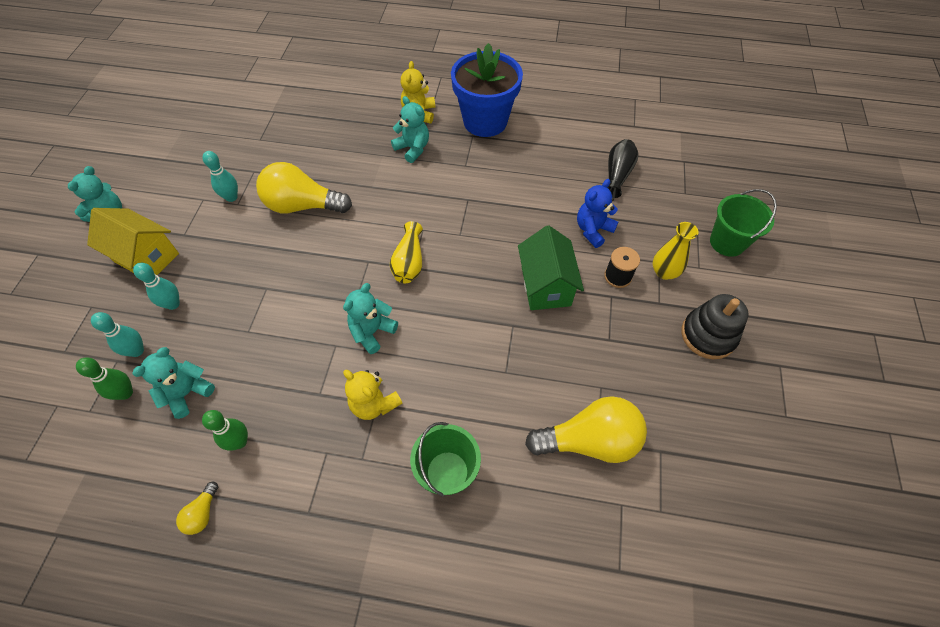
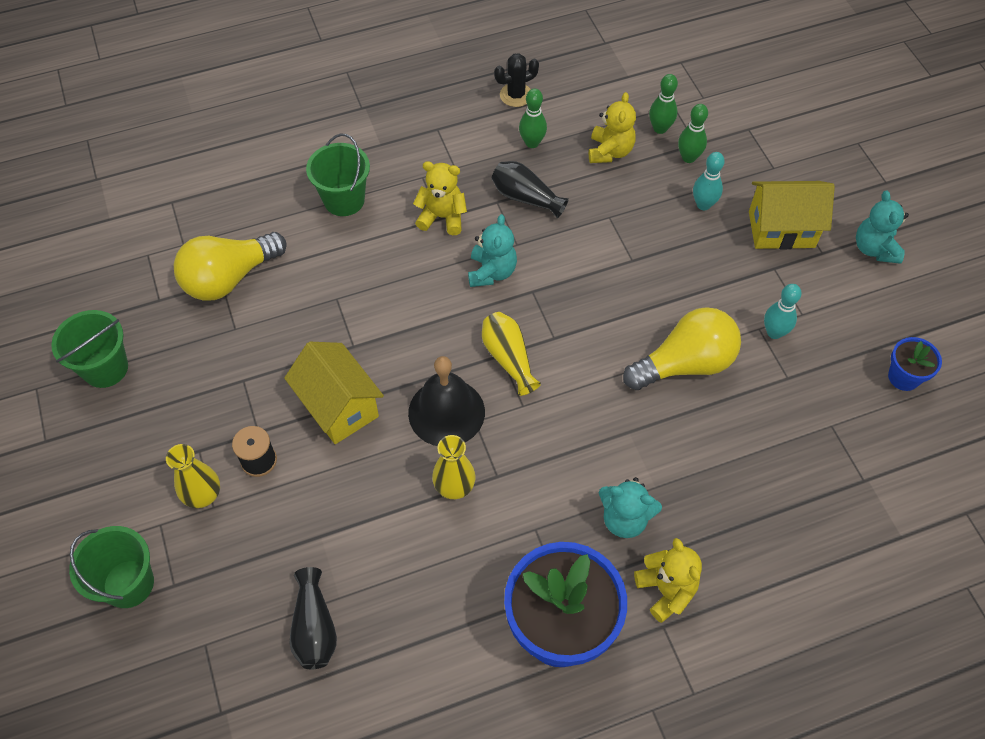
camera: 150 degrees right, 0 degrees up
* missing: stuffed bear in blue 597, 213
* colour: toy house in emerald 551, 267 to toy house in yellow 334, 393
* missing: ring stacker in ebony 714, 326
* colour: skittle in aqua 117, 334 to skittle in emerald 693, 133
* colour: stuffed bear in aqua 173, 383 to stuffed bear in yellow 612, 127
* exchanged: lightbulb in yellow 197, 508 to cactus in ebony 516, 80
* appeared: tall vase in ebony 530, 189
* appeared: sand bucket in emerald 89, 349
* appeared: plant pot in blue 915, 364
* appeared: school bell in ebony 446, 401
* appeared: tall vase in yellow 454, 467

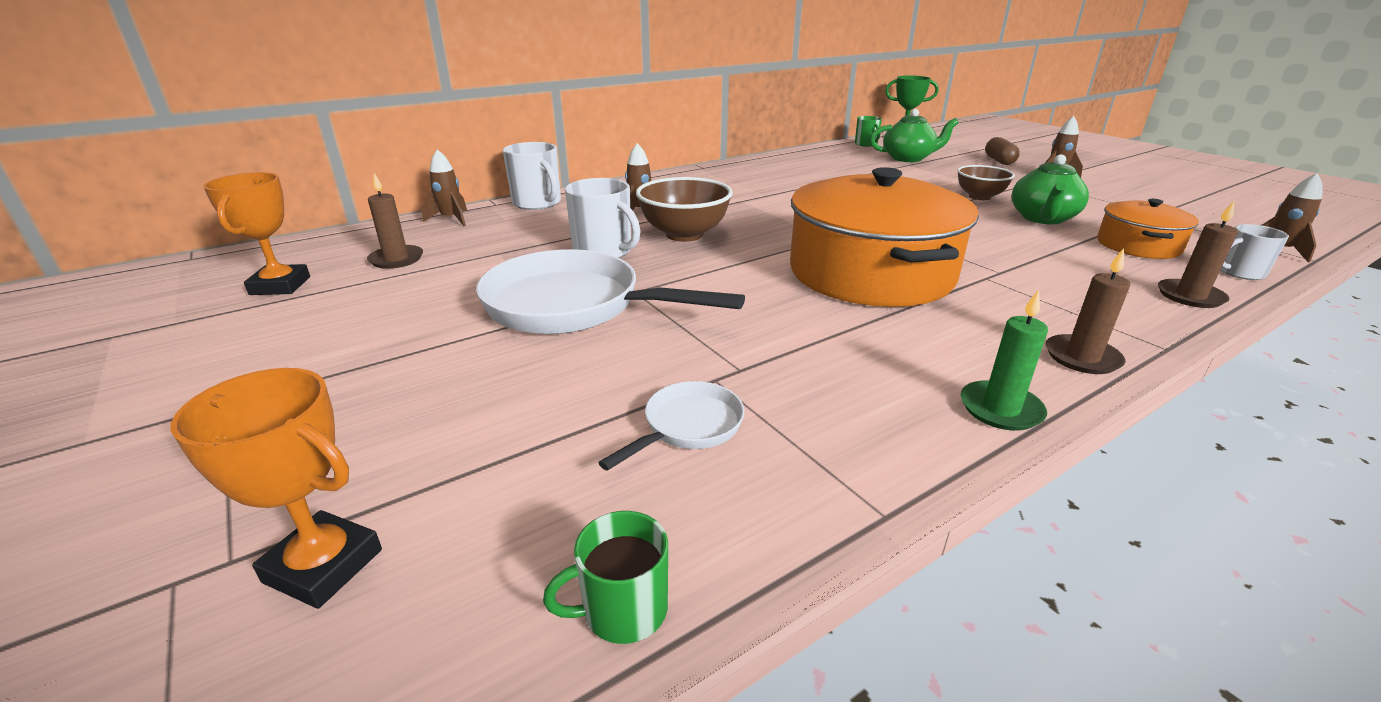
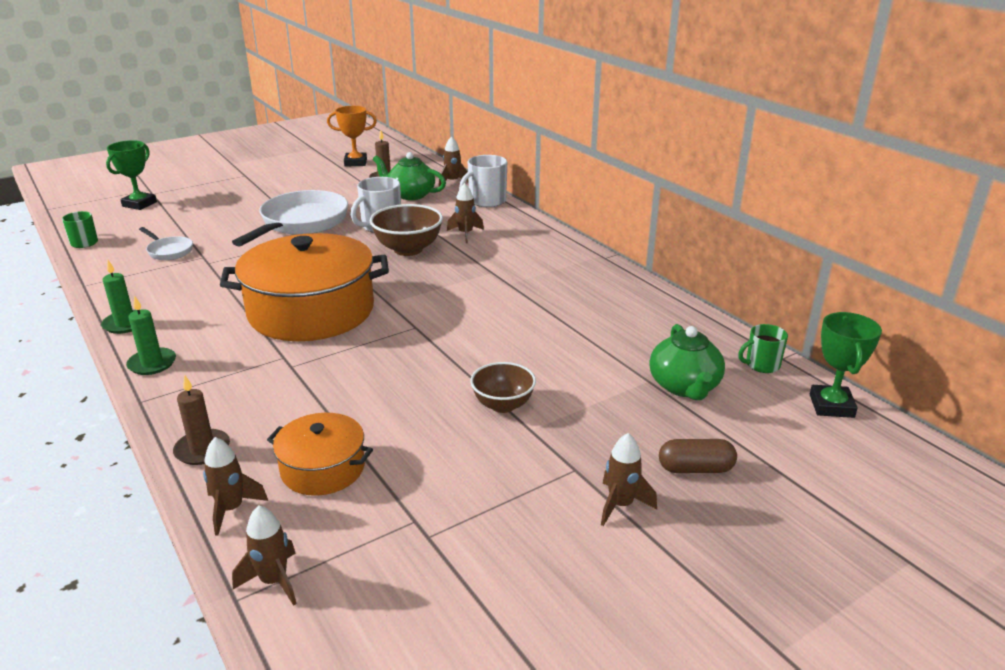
camera: 90 degrees right, 0 degrees up
* relocated: teapot in emerald 1050, 189 to 409, 176
* exchanged: coffee mug in white 1255, 252 to toy rocket in brown 235, 486
* colour: wax candle in brown 1088, 311 to wax candle in emerald 151, 335
* colour: award cup in bright orange 276, 488 to award cup in emerald 131, 175

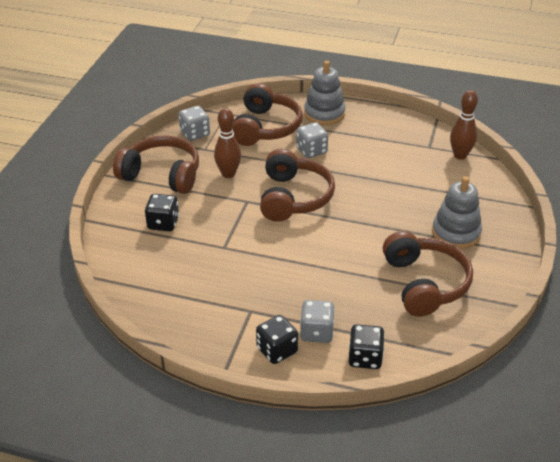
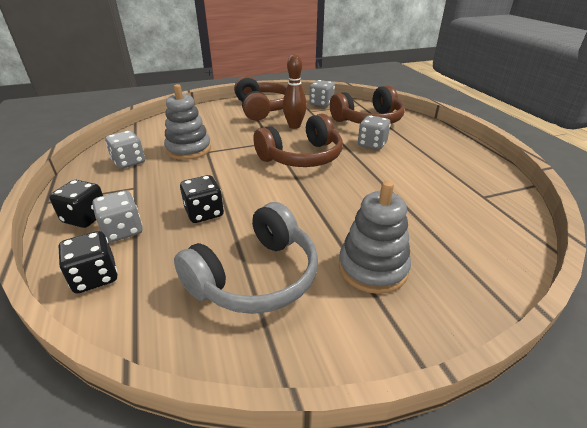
camera: 55 degrees right, 5 degrees down
* relocated: ring stacker in gray 324, 93 to 187, 122
* missing: skittle in brown 464, 125
* relocated: game die in ebony 162, 212 to 202, 199
* colour: headphones in brown 428, 274 to headphones in gray 246, 258
* appeared: game die in gray 125, 150

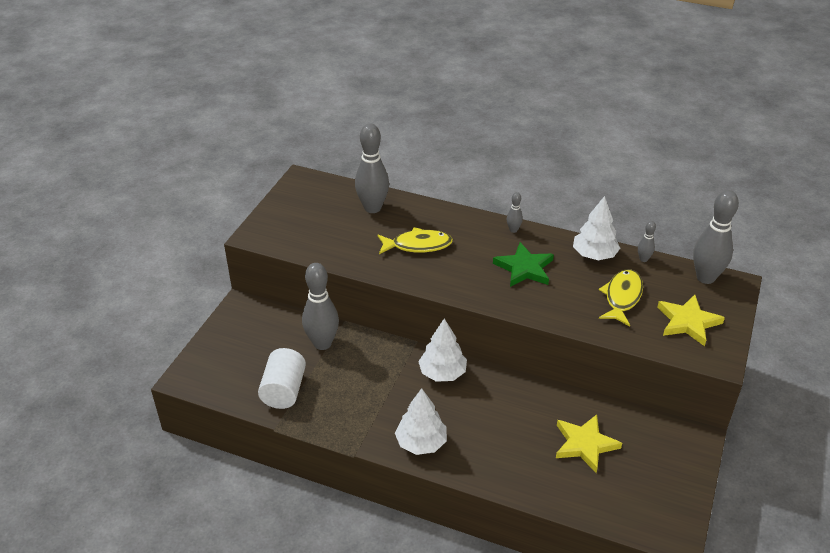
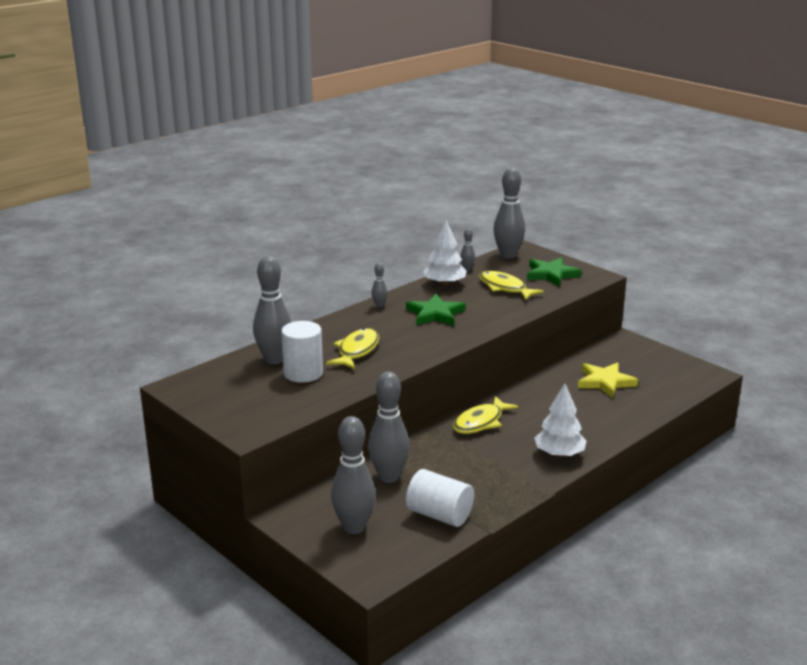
camera: 65 degrees left, 15 degrees down
* colour: five-pointed star in yellow 691, 320 to five-pointed star in emerald 554, 271
* exchanged: toy tree in white 442, 350 to fish figure in yellow 486, 415
* appeared: cylinder shape in white 302, 352
* appeared: skittle in gray 353, 475

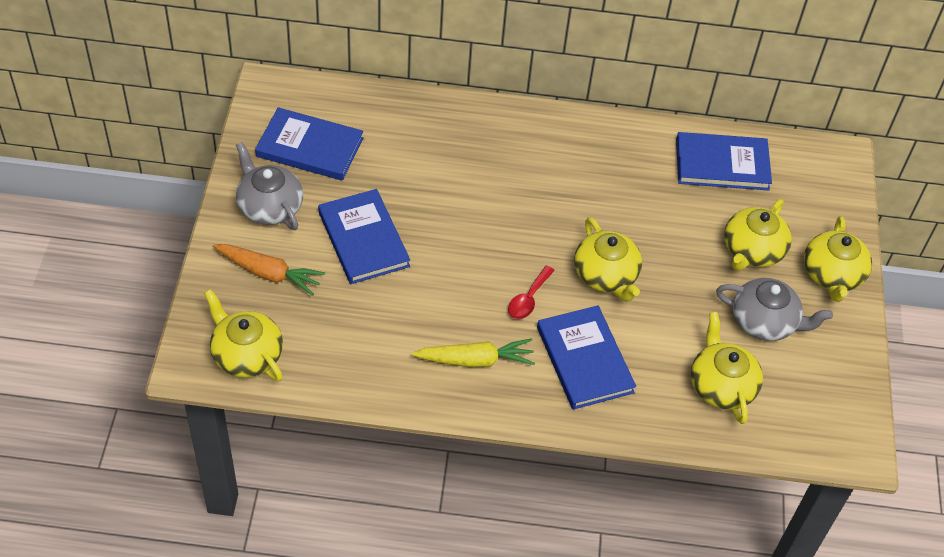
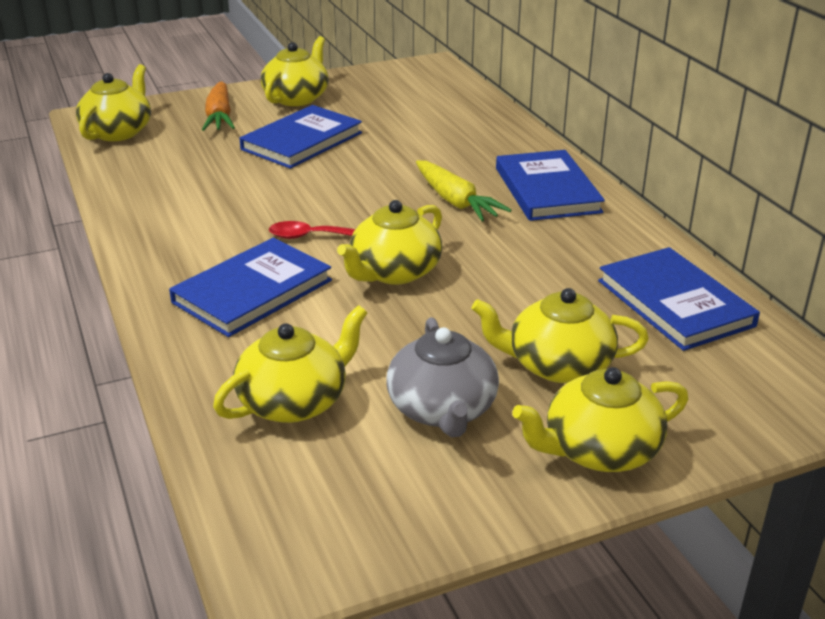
camera: 65 degrees right, 20 degrees down
* relocated: hardback in blue 309, 144 to 550, 185
* colour: teapot in gray 269, 186 to teapot in yellow 295, 71
* relocated: root vegetable in yellow 473, 353 to 464, 190

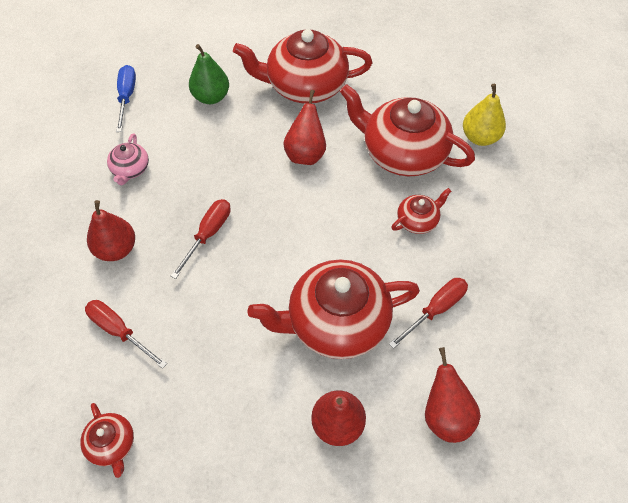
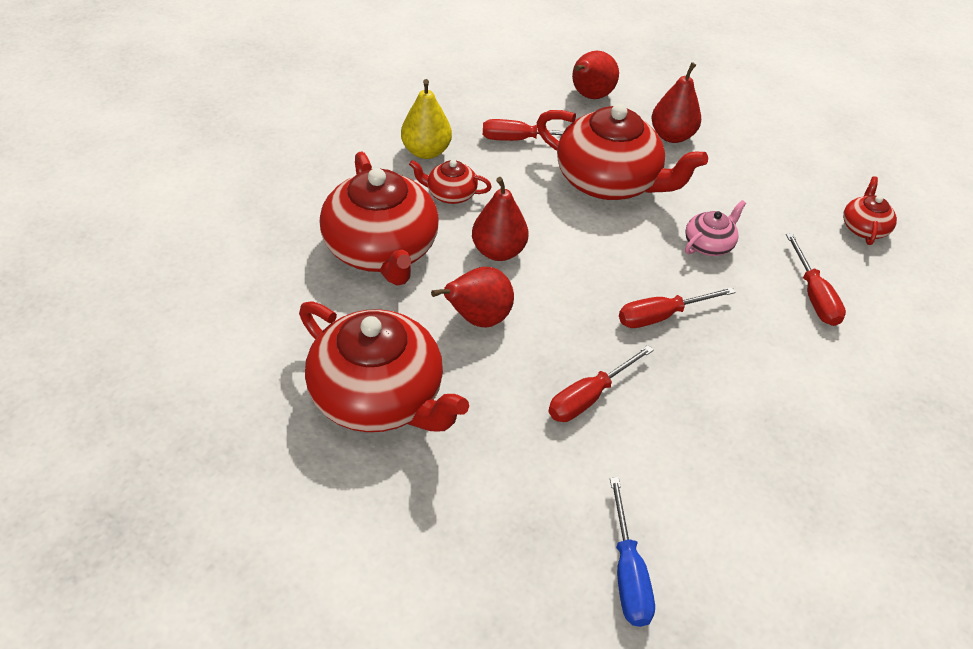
camera: 140 degrees left, 10 degrees down
* missing: toy pear in emerald 209, 74
* spun: screwdriver in blue 126, 98 = 632, 552 45 degrees counterclockwise
* relocated: toy pear in yellow 484, 115 to 426, 119
* relocated: teapot in pink 128, 159 to 715, 228
* relocated: toy pear in crimson 111, 230 to 500, 219
* appeared: screwdriver in crimson 601, 383

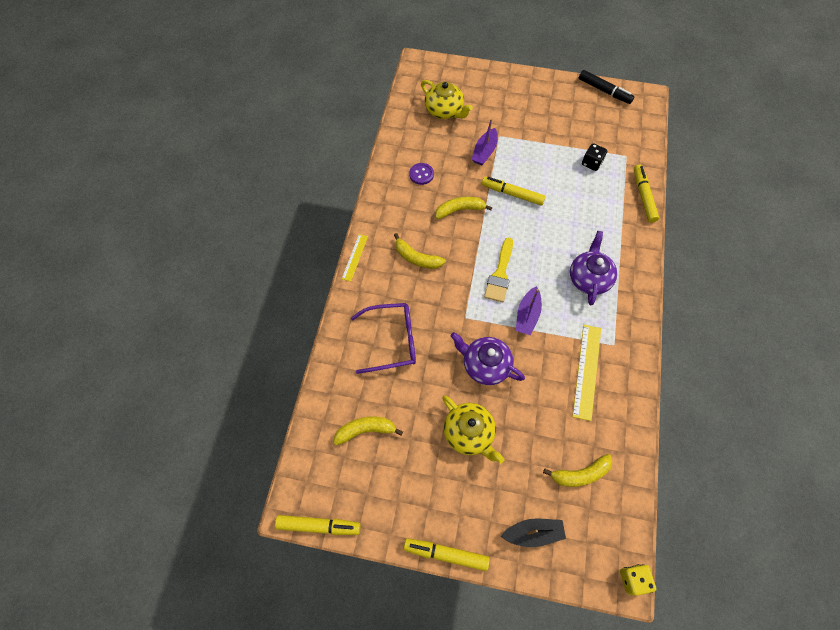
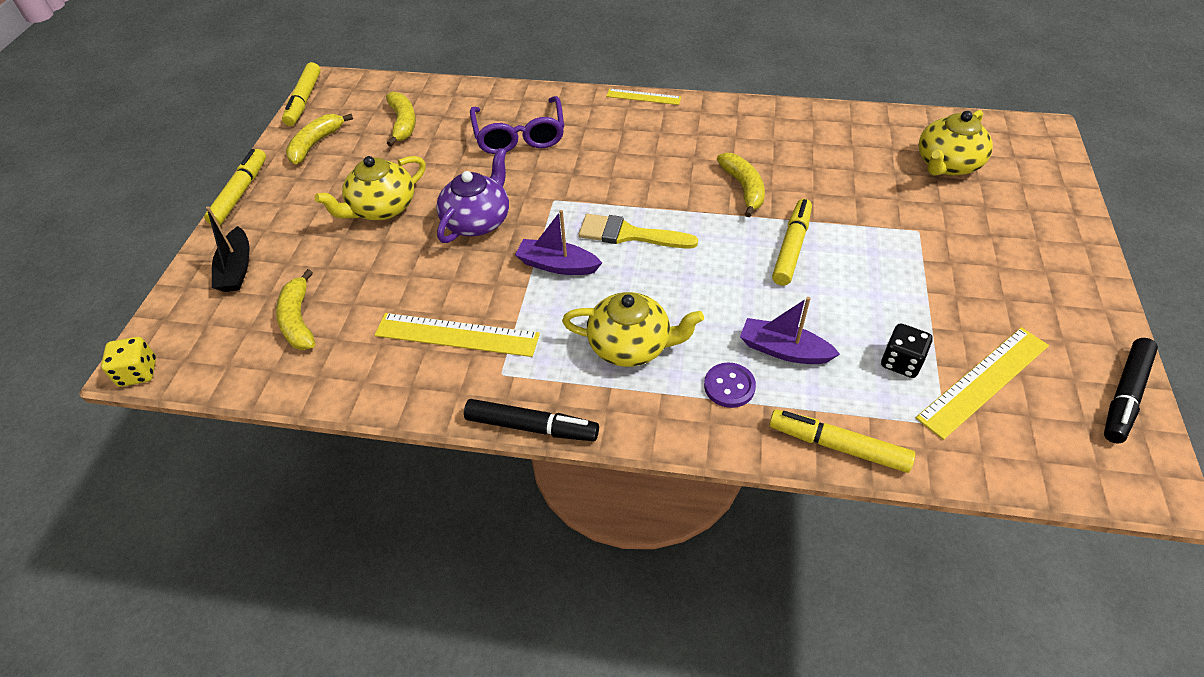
camera: 90 degrees right, 15 degrees down
* relocated: boat in royal purple 484, 142 to 790, 330
* relocated: sewing button in royal purple 421, 174 to 730, 385
* spun: marker in yellow 646, 194 = 842, 441 150 degrees counterclockwise
* colour: teapot in royal purple 593, 268 to teapot in yellow 633, 329
* relocated: banana in yellow 420, 251 to 319, 139
* appeared: straightedge in yellow 982, 383
* appeared: marker in ebony 531, 420

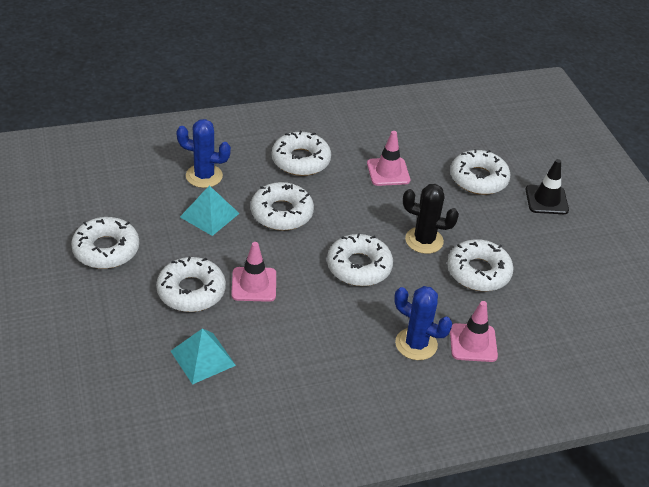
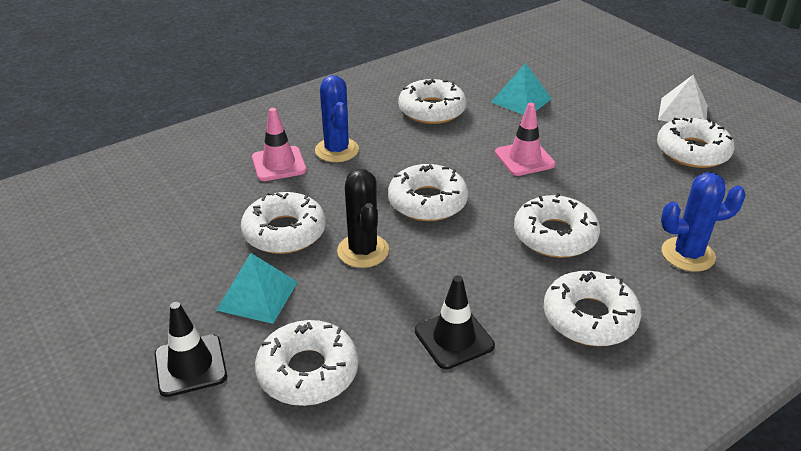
camera: 165 degrees right, 5 degrees down
* colour: road cone in pink 388, 158 to road cone in ebony 455, 322
* spun: cactus in ebony 431, 219 = 363, 218 75 degrees clockwise
* relocated: pyramid shape in aqua 210, 211 to 257, 288
* relocated: doughnut in white 191, 284 to 432, 101
* spun: cactus in blue 423, 323 = 337, 118 60 degrees clockwise
* appeared: pyramid shape in white 683, 98

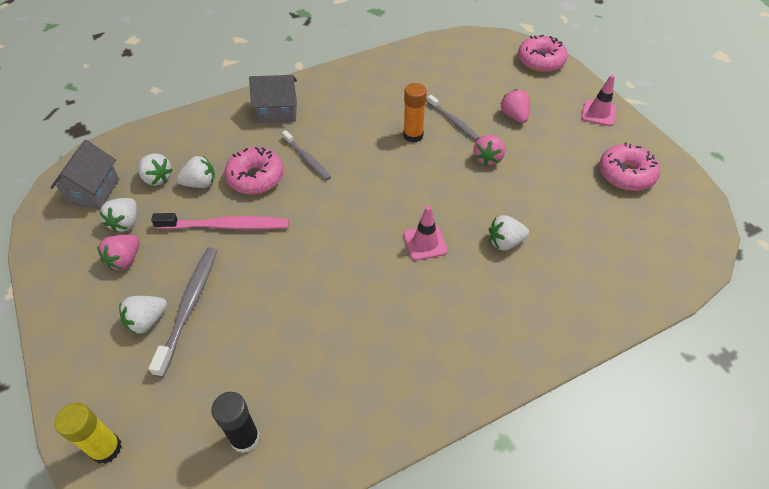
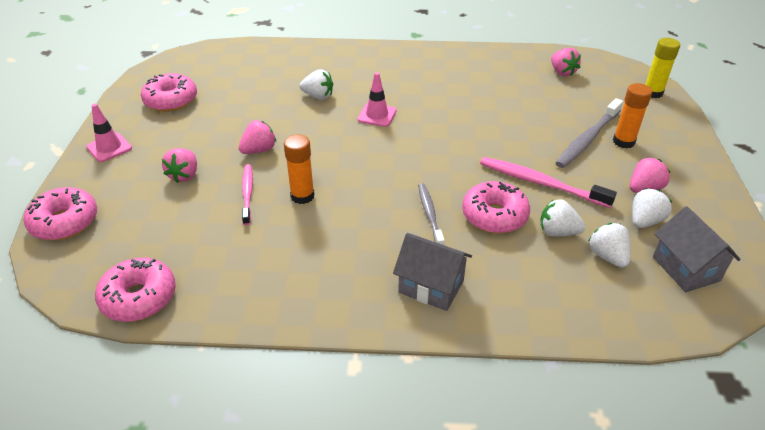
camera: 150 degrees left, 10 degrees down
* colour: dental brush in gray 453, 118 to dental brush in pink 247, 194
* spun: toy house in gray 84, 174 = 696, 249 60 degrees counterclockwise
* exchanged: strawberry in white 143, 315 to stick of glue in bright orange 632, 115
* exchanged: stick of glue in ebony 235, 422 to strawberry in pink 566, 62
* appeared: doughnut in pink 135, 290

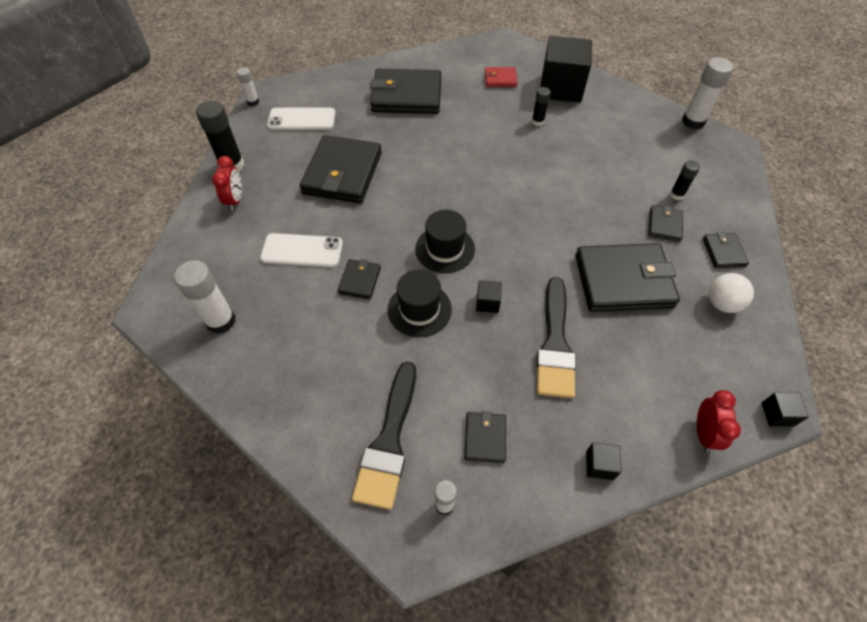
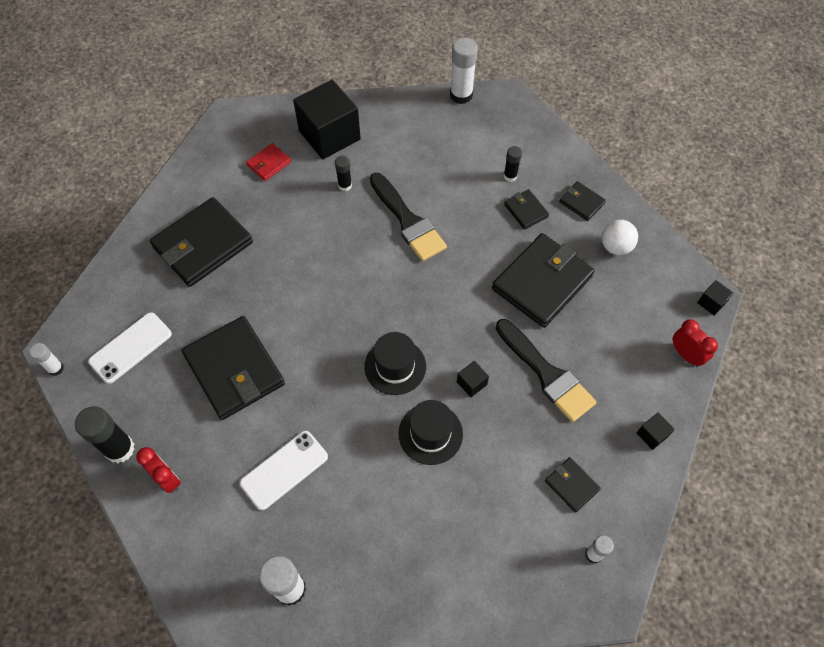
camera: 45 degrees left, 5 degrees up
* missing: card wallet in ebony 359, 279
* relocated: paintbrush in ebony 384, 436 to 408, 217

